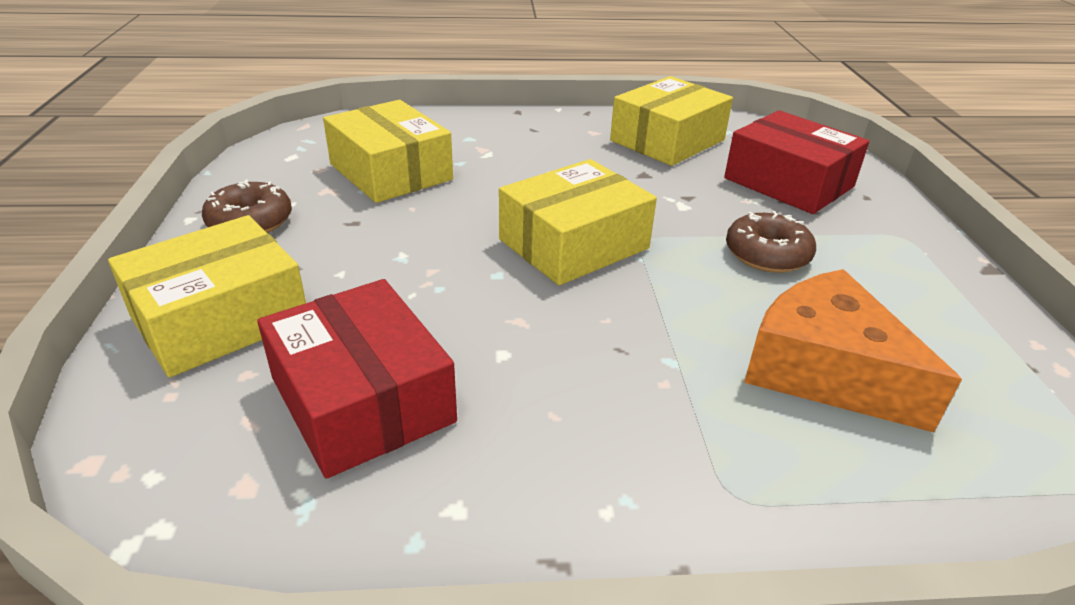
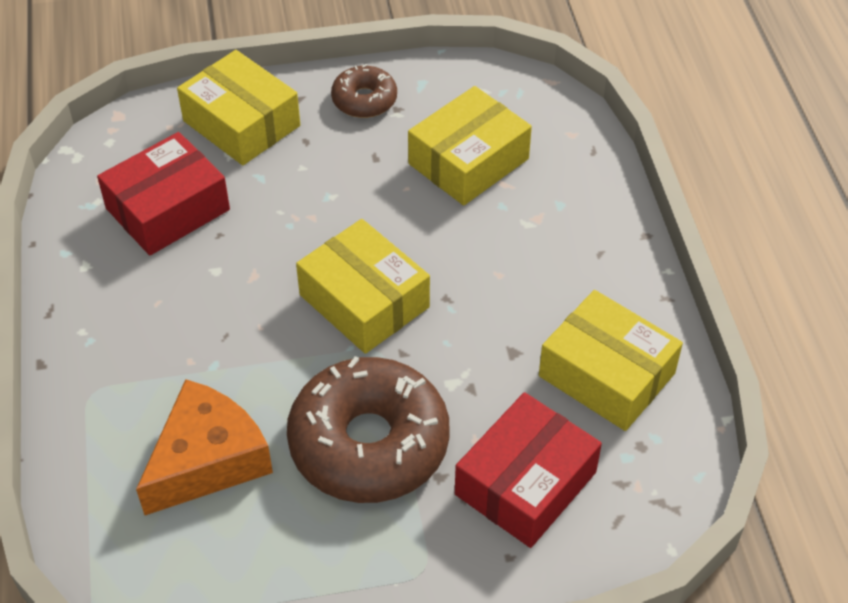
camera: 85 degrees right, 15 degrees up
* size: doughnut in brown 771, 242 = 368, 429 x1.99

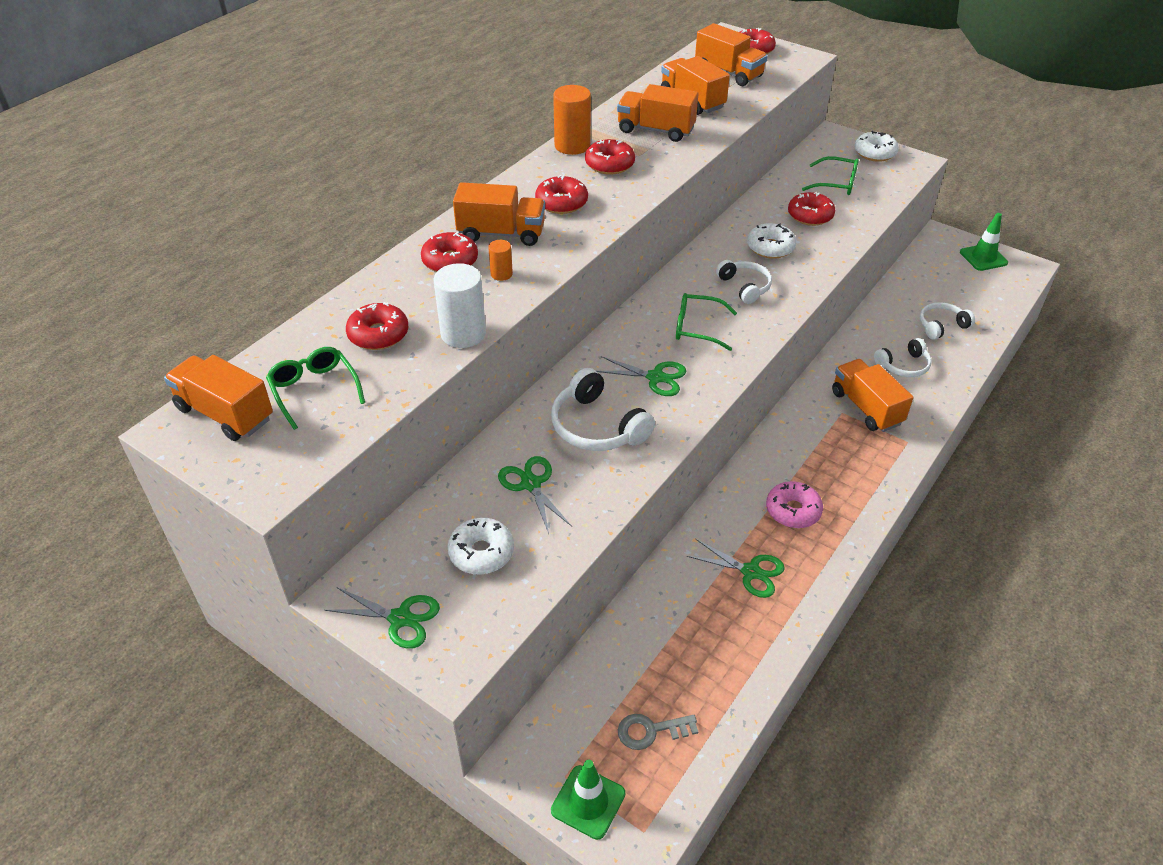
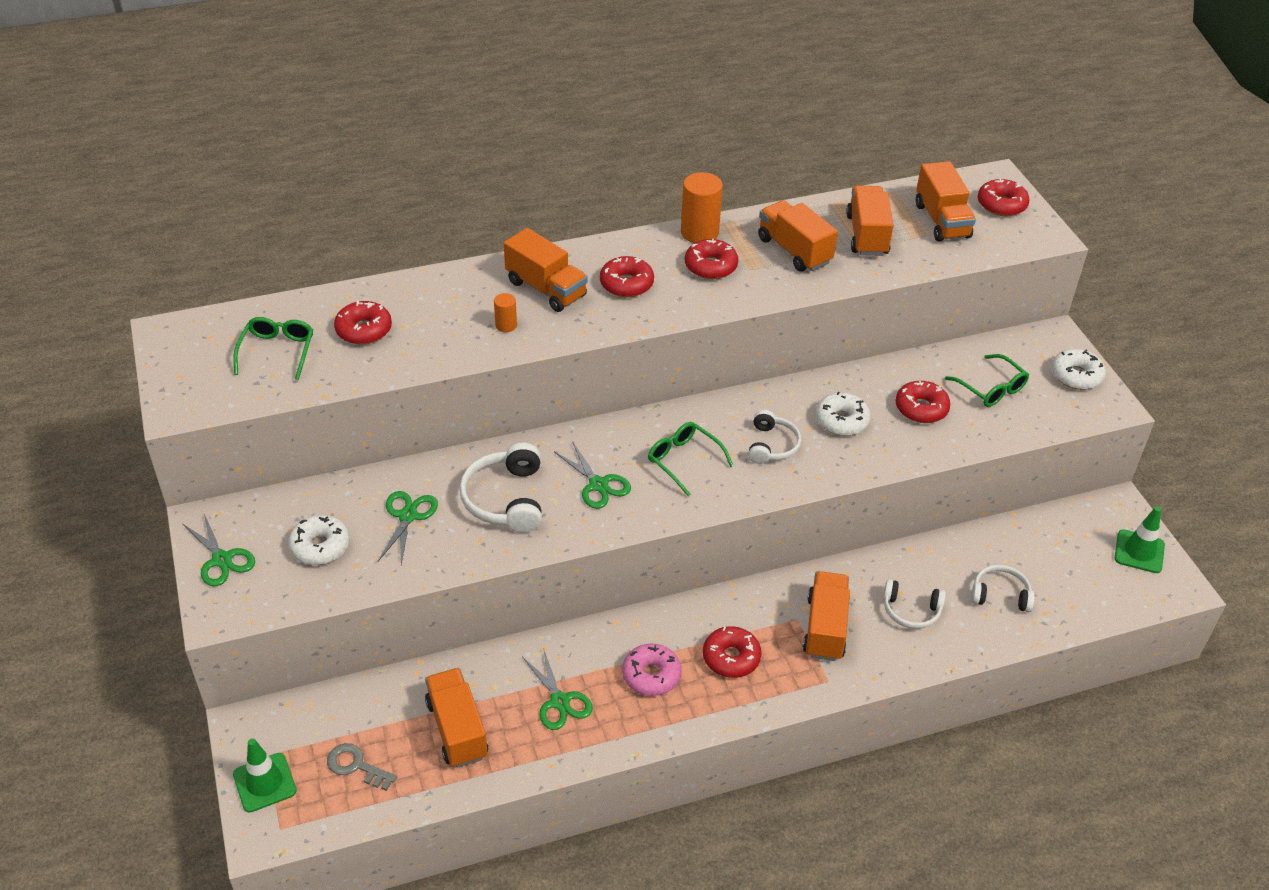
camera: 35 degrees right, 0 degrees up
* relocated: doughnut in crimson 449, 252 to 732, 652
* missing: cylinder shape in white 459, 305
* relocated: toy truck in bright orange 218, 398 to 456, 718

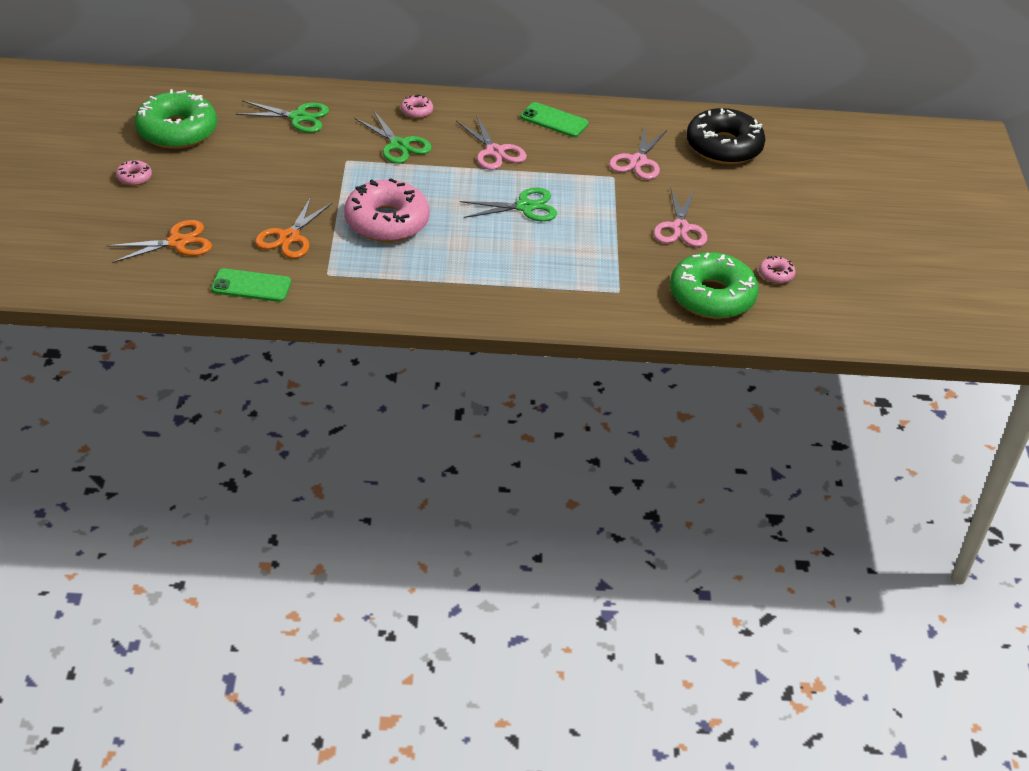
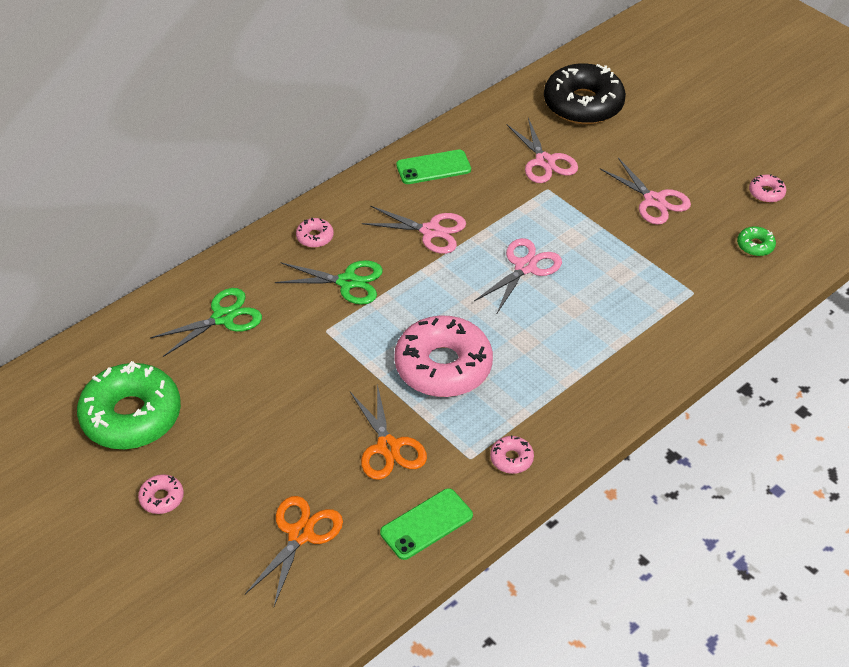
camera: 40 degrees left, 5 degrees up
* colour: pair of scissors in emerald 508, 204 to pair of scissors in pink 518, 275
* size: doughnut in emerald 714, 285 = 756, 241 x0.42
* appeared: doughnut in pink 512, 454

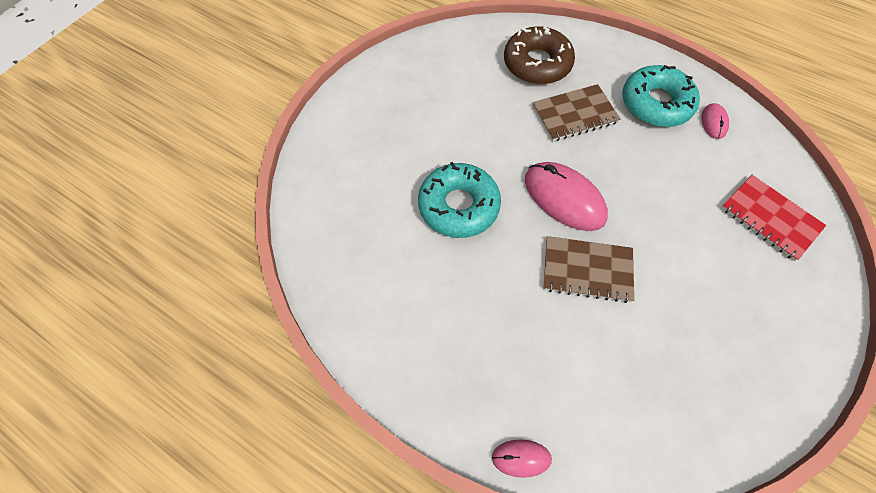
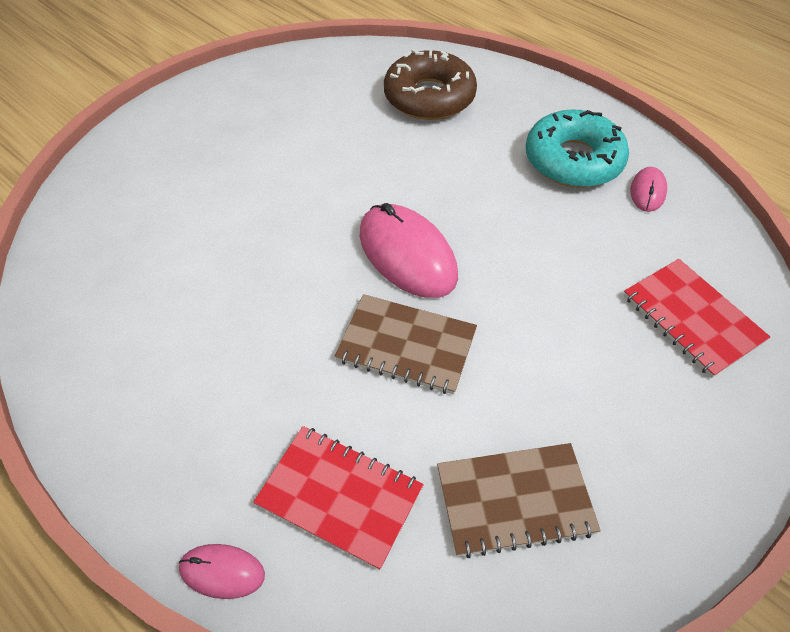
camera: 10 degrees right, 10 degrees down
* relocated: notepad in brown 576, 112 to 519, 500
* missing: doughnut in aqua 459, 200
* appeared: notepad in crimson 338, 498

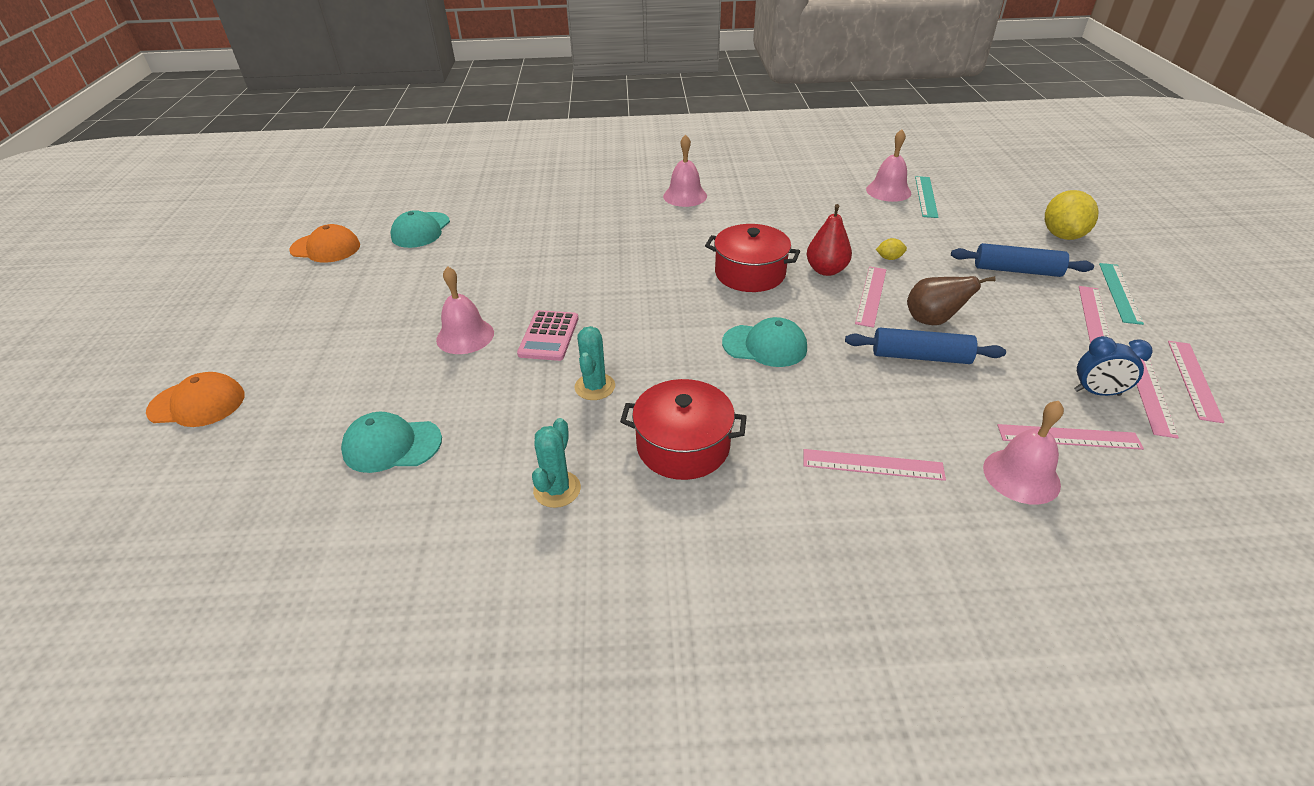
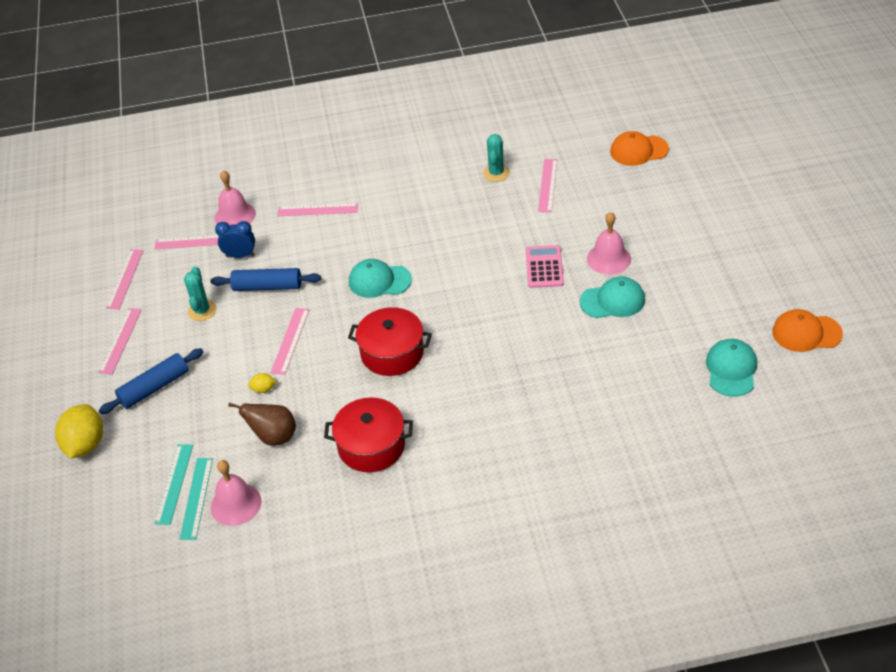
camera: 175 degrees right, 5 degrees up
* missing: school bell in pink 685, 171
* missing: toy pear in crimson 829, 240
* spun: rolling pin in blue 1022, 260 = 151, 381 45 degrees counterclockwise
* relocated: straightedge in aqua 1121, 294 to 173, 484
* relocated: toy pear in brown 951, 300 to 262, 424
* relocated: cactus in aqua 595, 363 to 200, 293
* relocated: alarm clock in blue 1113, 366 to 235, 239
* relocated: straightedge in pink 1196, 382 to 548, 185
* relocated: cap in bright orange 195, 399 to 639, 148
* relocated: pot in crimson 683, 429 to 368, 434
* relocated: cap in aqua 391, 442 to 612, 297

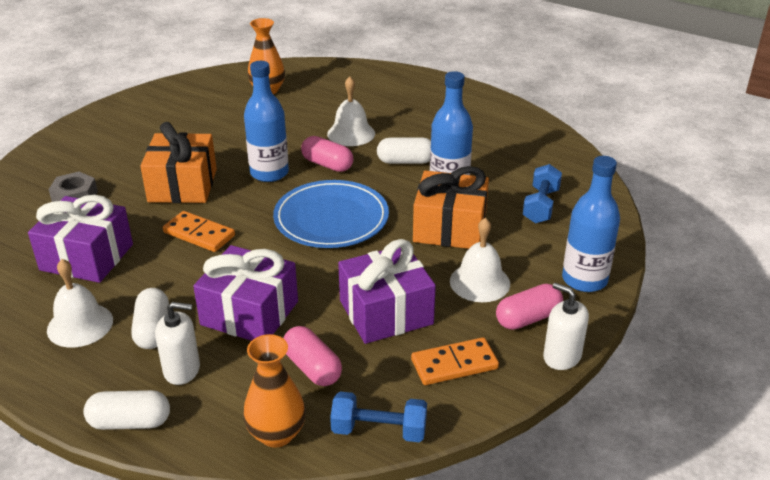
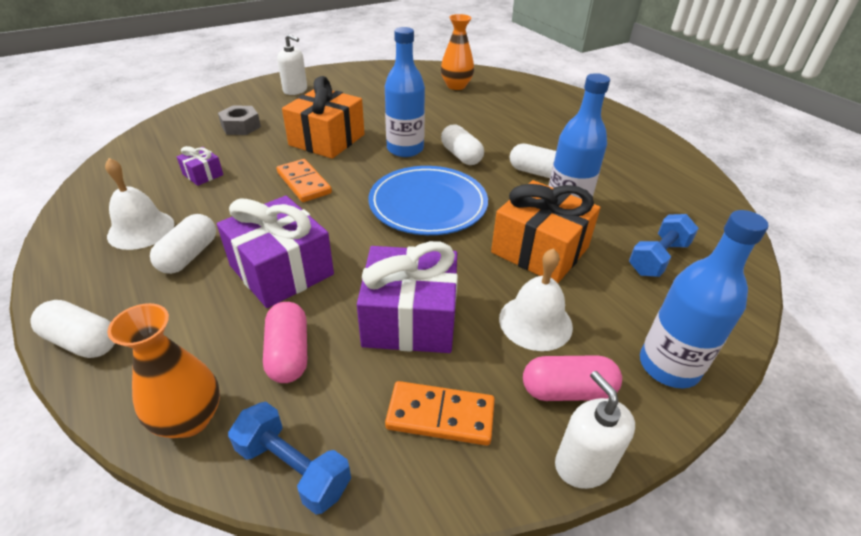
camera: 25 degrees right, 5 degrees up
* missing: school bell in white 351, 111
* colour: pill in pink 327, 154 to pill in white 462, 144
* size: wrapped gift in royal purple 80, 239 = 200, 166 x0.47
* relocated: soap dispenser in white 177, 343 to 292, 64

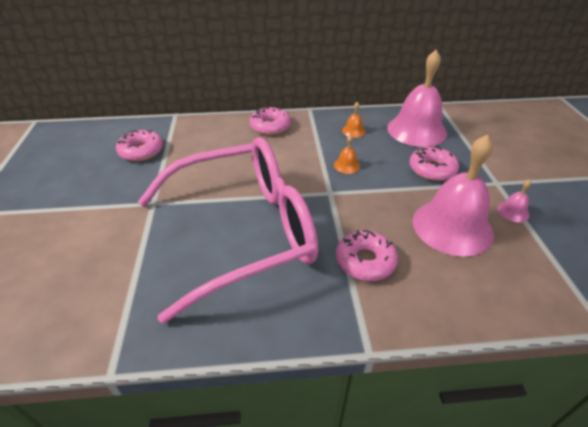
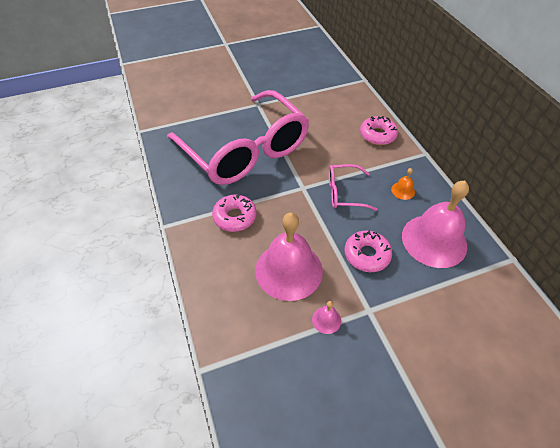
camera: 75 degrees right, 10 degrees up
* missing: doughnut in pink 139, 145
* exchanged: school bell in bright orange 347, 154 to glasses in pink 353, 187

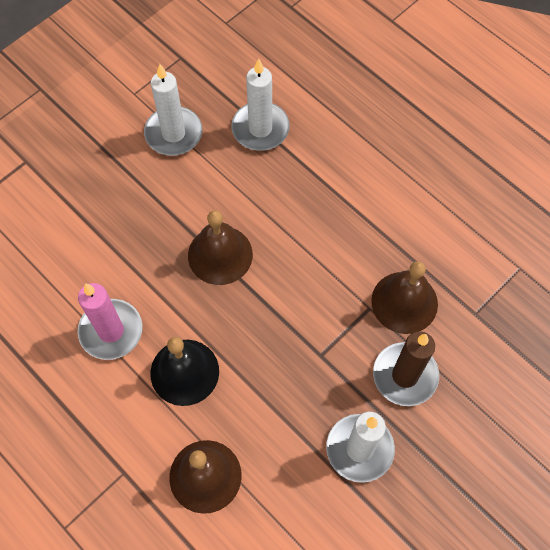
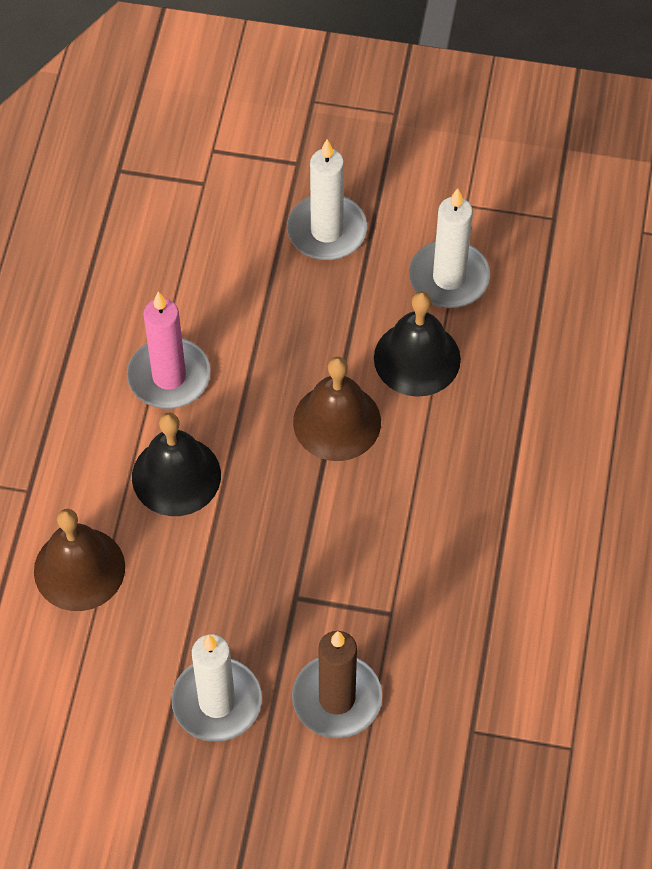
camera: 55 degrees right, 5 degrees down
* relocated: wax candle in white 260, 104 to 327, 199
* missing: school bell in brown 404, 297
* appeared: school bell in ebony 417, 344

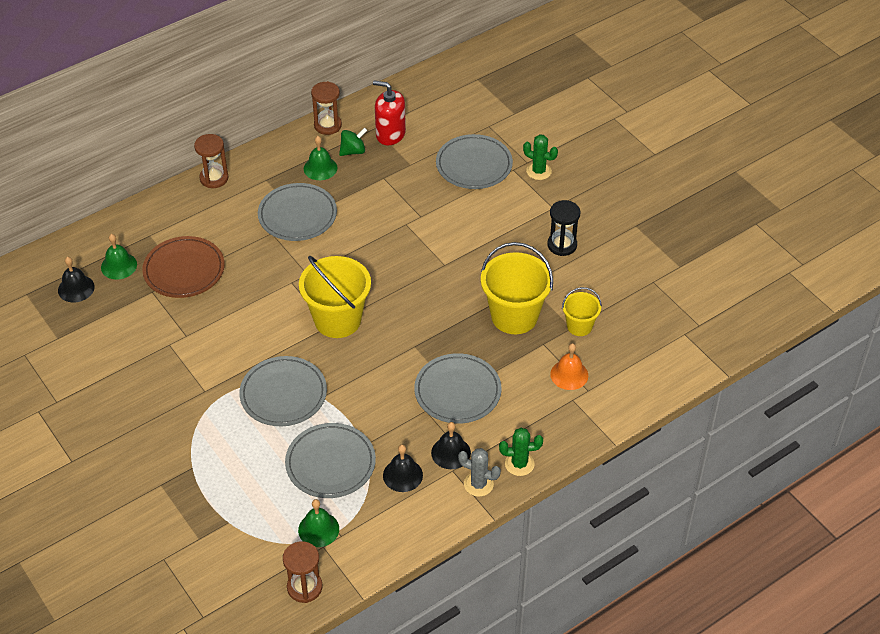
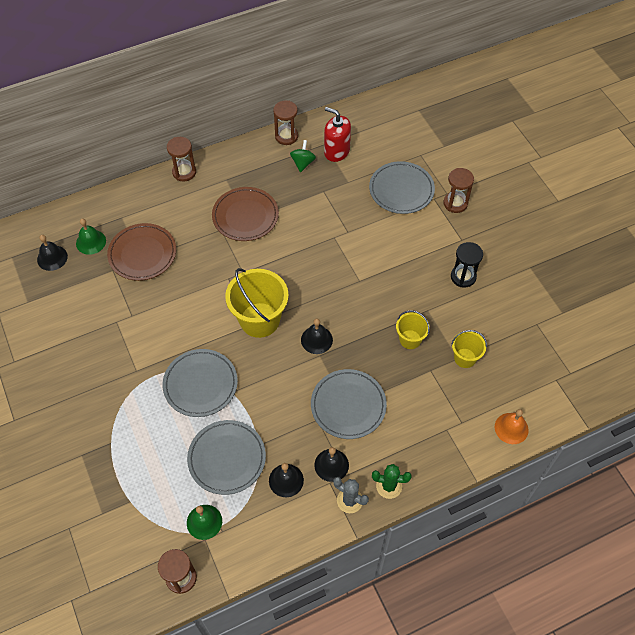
camera: 10 degrees right, 10 degrees up
* spun: whirligig in emerald 353, 142 = 303, 156 60 degrees counterclockwise
* exchanged: cactus in emerald 540, 157 to hourglass in brown 459, 190
* missing: school bell in emerald 321, 158
* colour: dinner plate in gray 297, 212 to dinner plate in brown 245, 214
* size: sand bucket in yellow 517, 288 = 413, 329 x0.54
* relocated: school bell in bright orange 569, 366 to 512, 426
* appeared: school bell in ebony 317, 336

